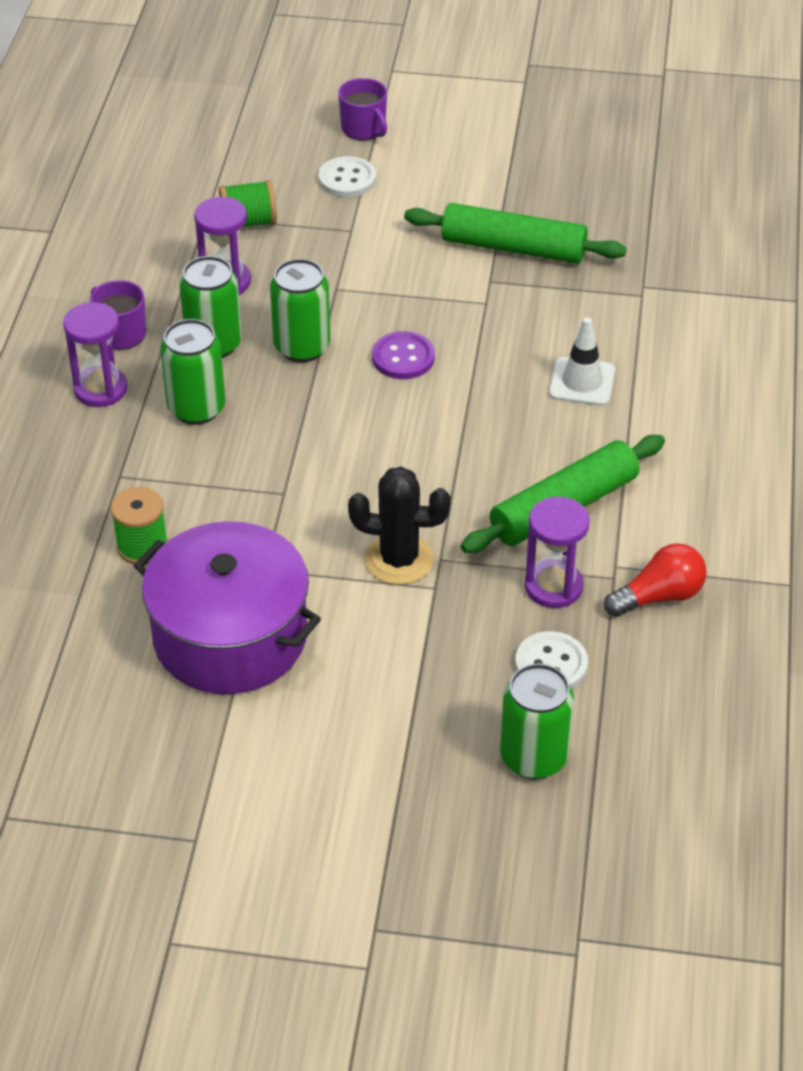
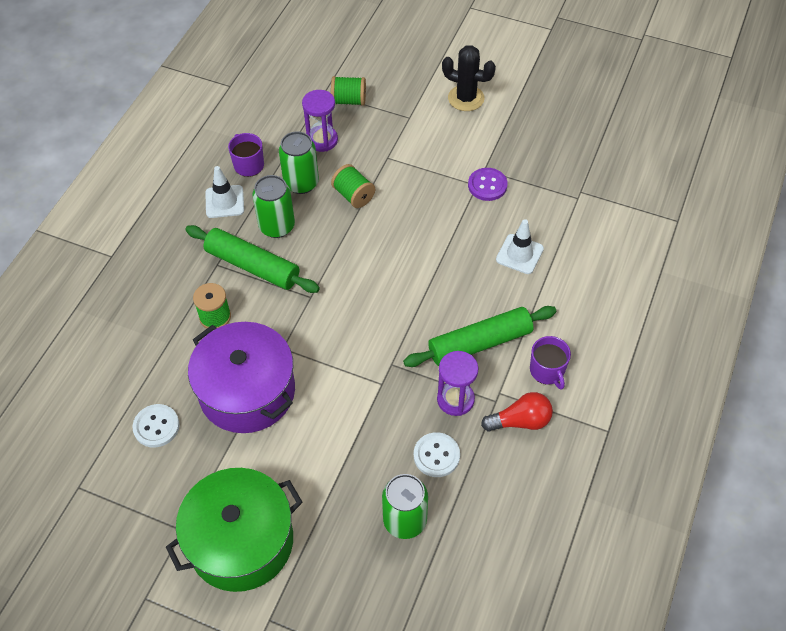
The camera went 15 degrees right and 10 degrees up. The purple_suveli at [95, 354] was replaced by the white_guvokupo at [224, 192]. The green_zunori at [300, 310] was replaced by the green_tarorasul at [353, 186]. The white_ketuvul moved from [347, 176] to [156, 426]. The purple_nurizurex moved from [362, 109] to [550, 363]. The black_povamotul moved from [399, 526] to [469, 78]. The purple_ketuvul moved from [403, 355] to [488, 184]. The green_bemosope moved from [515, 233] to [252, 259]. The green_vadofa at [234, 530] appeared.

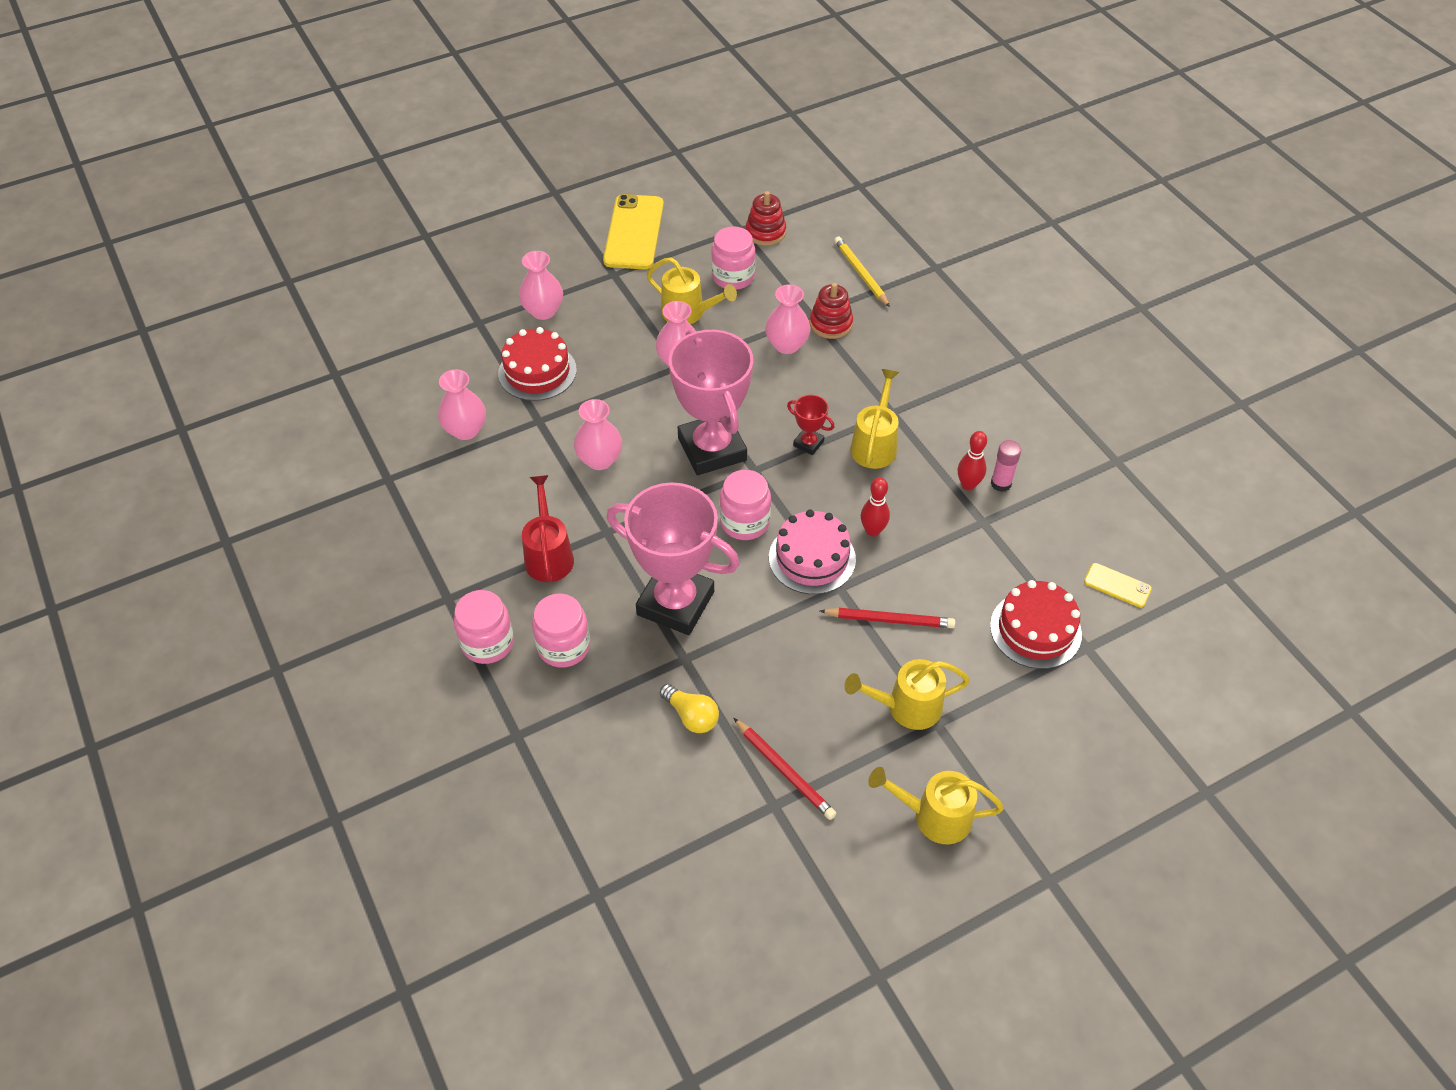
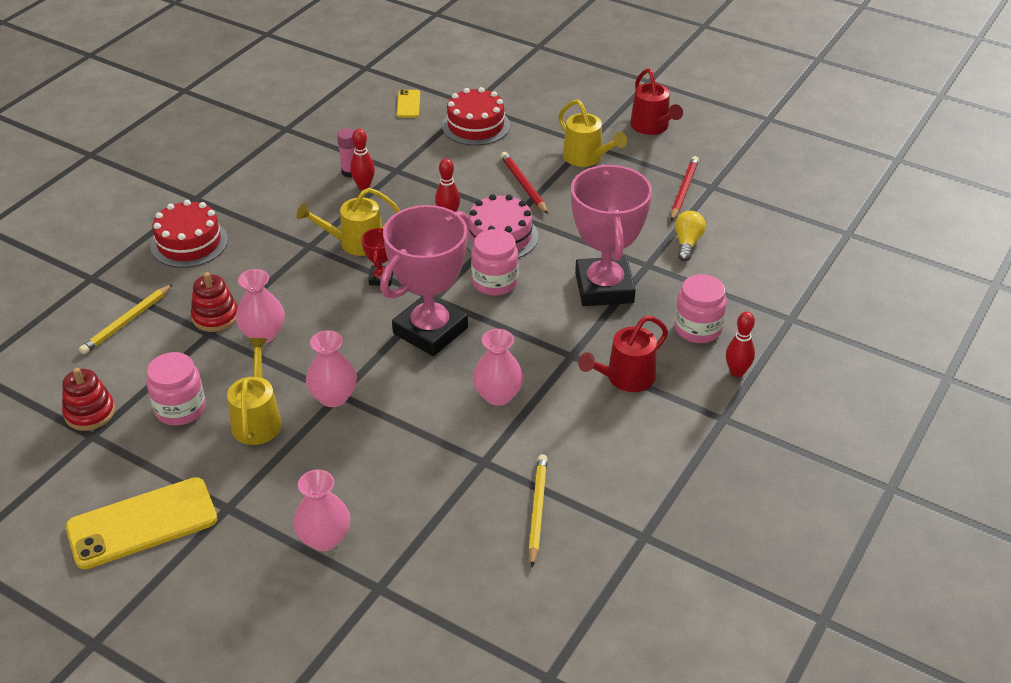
The camera went 120 degrees left and 10 degrees down. The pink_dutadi at [462, 404] was replaced by the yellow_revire at [538, 510]. The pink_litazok at [484, 627] was replaced by the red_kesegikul at [740, 344]. The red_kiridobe moved from [537, 364] to [189, 234]. The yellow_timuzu at [936, 805] became the red_timuzu at [656, 101].

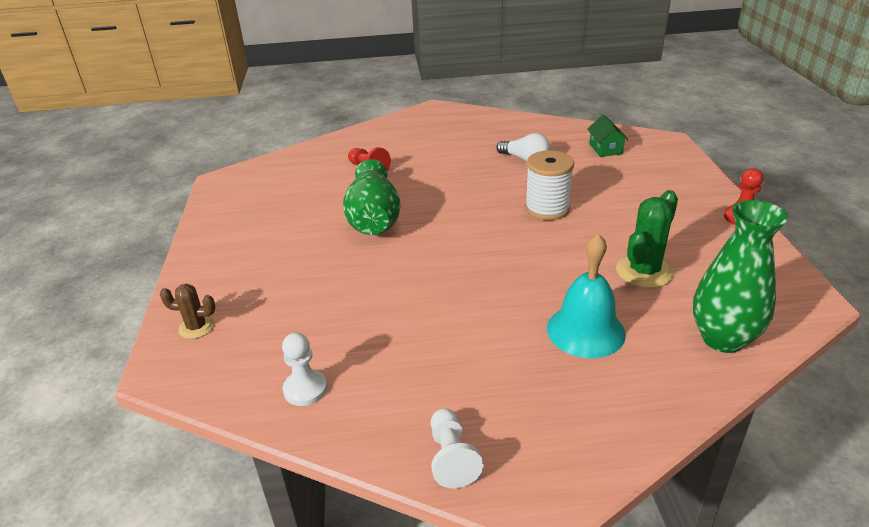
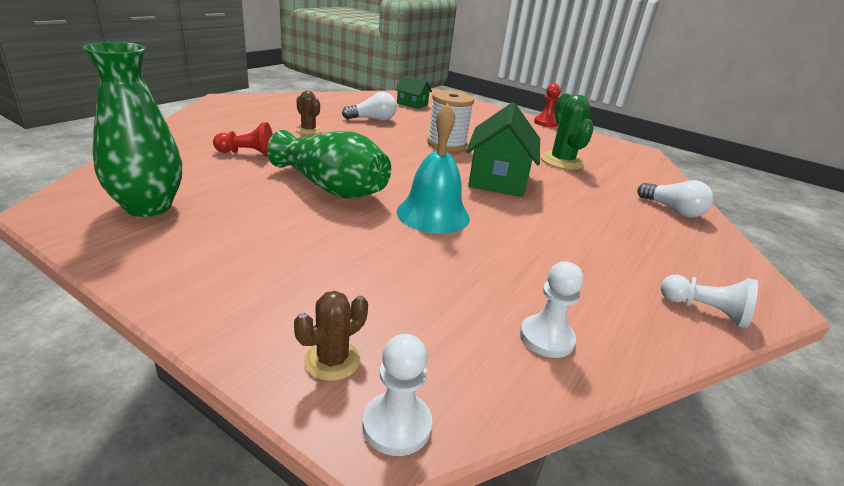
The camera went 55 degrees left and 5 degrees down. The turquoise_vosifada moved from [586, 295] to [433, 168]. The green_dutadi moved from [740, 276] to [132, 129]. The brown_povamotul at [308, 113] appeared. The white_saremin at [397, 395] appeared. The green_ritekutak at [503, 149] appeared. The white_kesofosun at [675, 199] appeared.

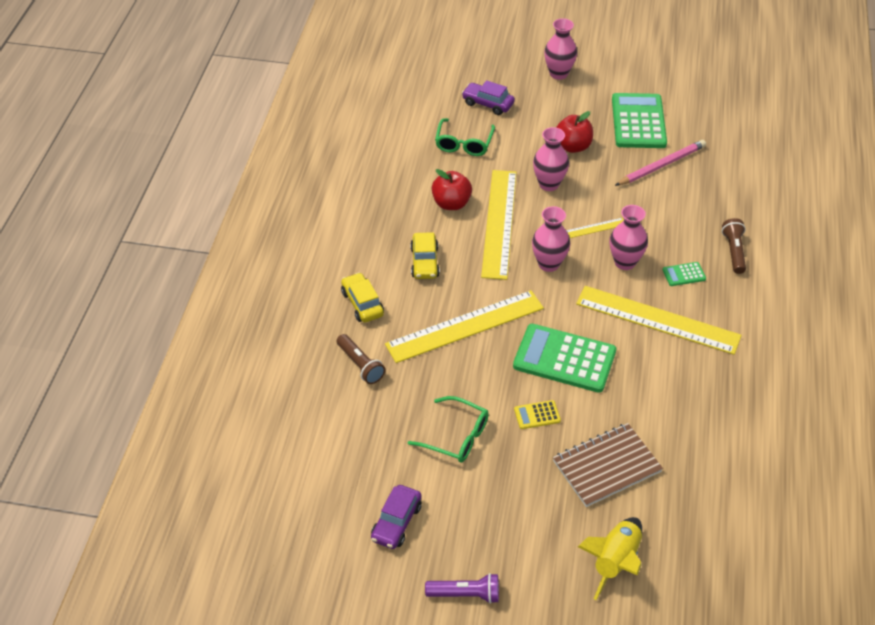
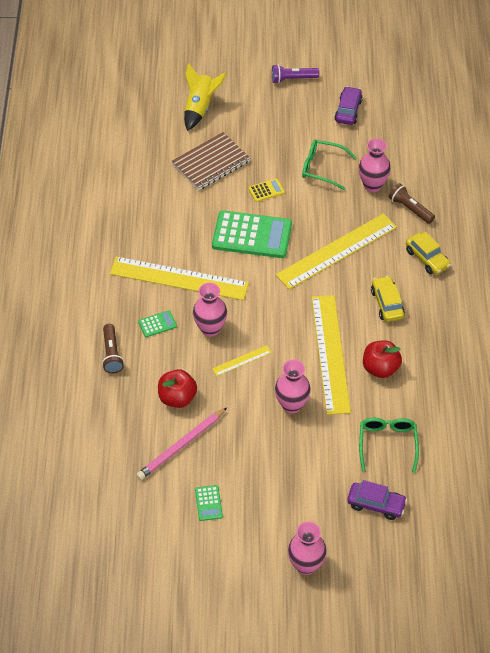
The camera went 170 degrees right and 5 degrees up. The pink_dutadi moved from [551, 239] to [375, 165]. The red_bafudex moved from [574, 132] to [177, 388]. The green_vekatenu at [639, 120] changed to 0.44 times the size.

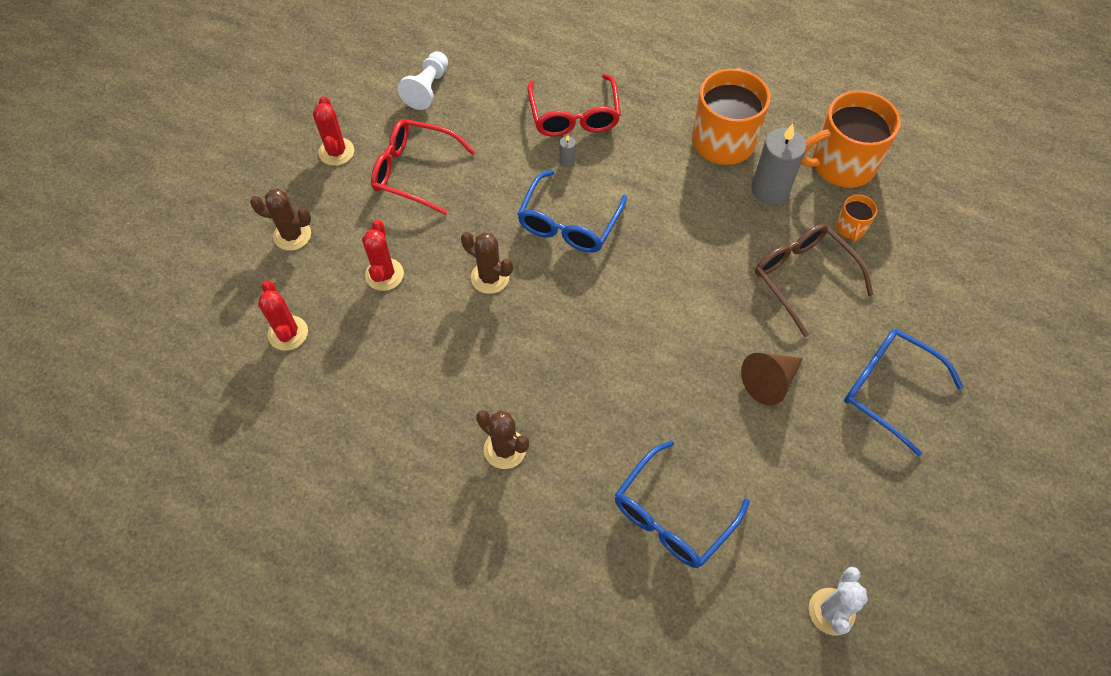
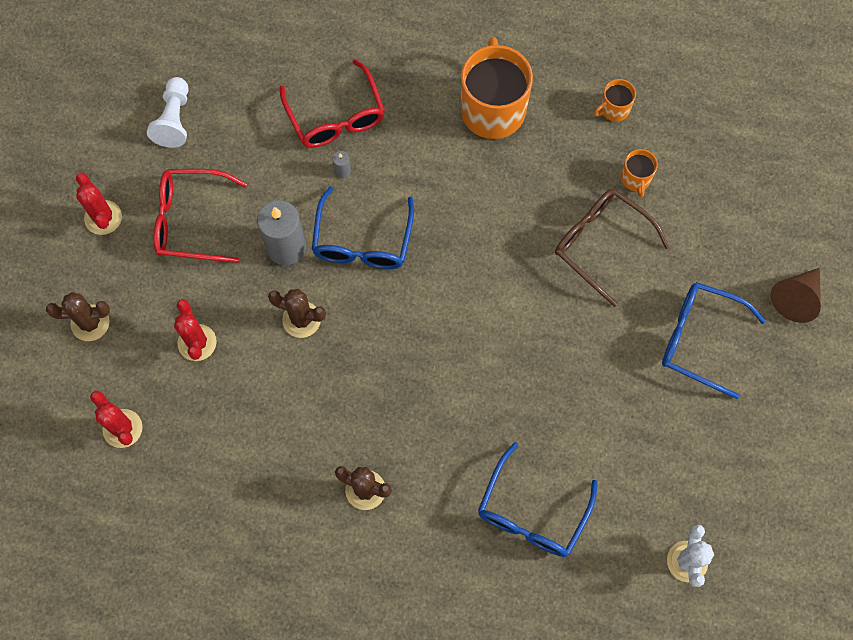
The camera went 15 degrees left and 10 degrees up. The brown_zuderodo moved from [772, 379] to [795, 295]. The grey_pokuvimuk moved from [778, 164] to [281, 232]. The orange_nurizurex at [851, 139] changed to 0.46 times the size.

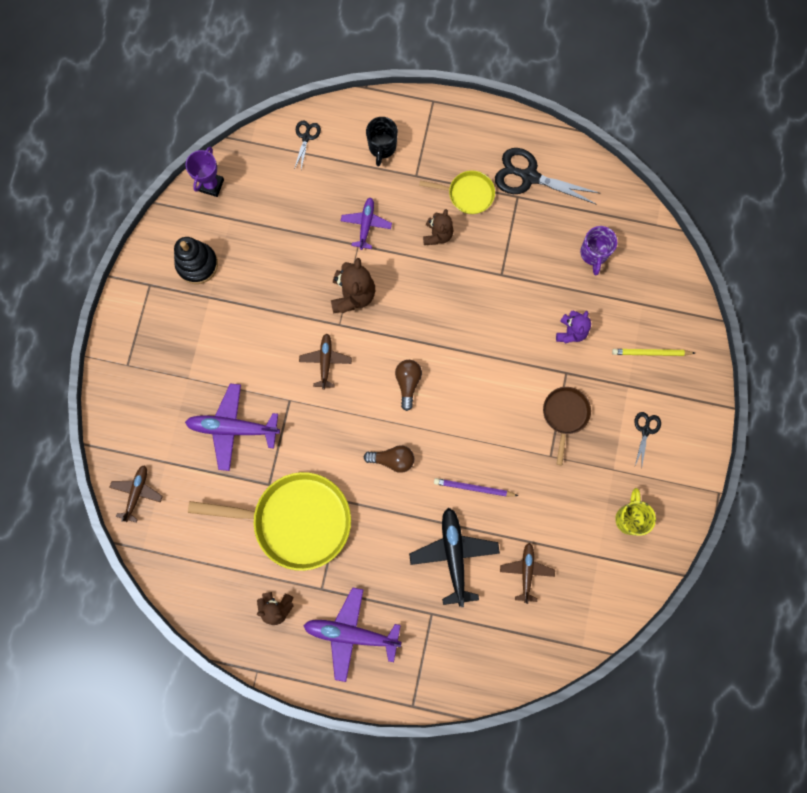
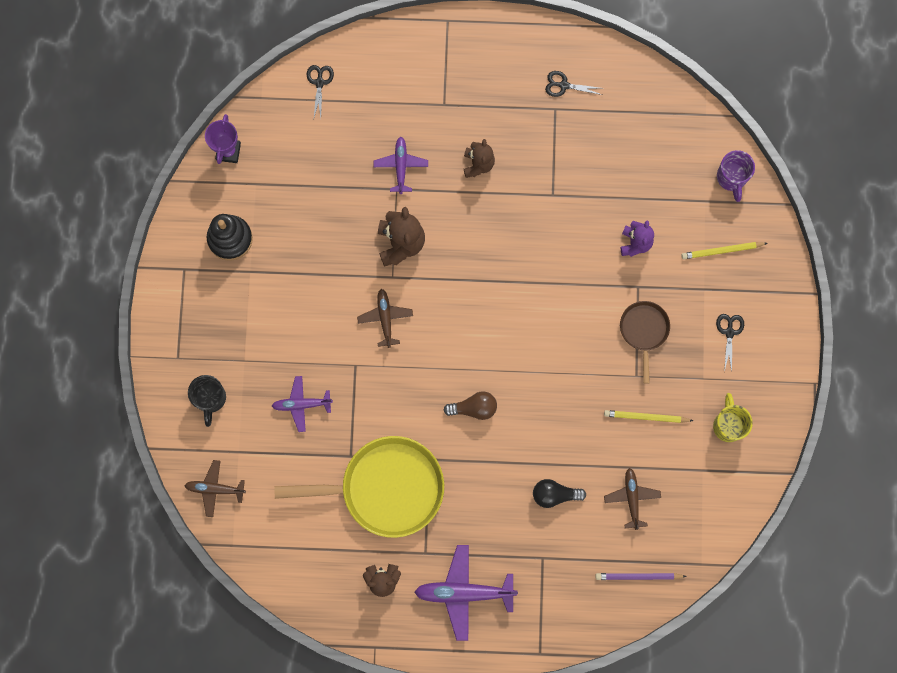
The camera went 10 degrees left and 0 degrees up. The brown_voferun at [136, 494] turned 90 degrees counterclockwise. The purple_voferun at [232, 427] changed to 0.61 times the size. The black_nurizurex moved from [382, 141] to [207, 401]. The brown_kesofosun at [408, 385] disappeared. The black_voferun at [454, 557] was replaced by the black_kesofosun at [559, 493]. The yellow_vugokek at [457, 192] disappeared. The purple_revire moved from [476, 487] to [641, 576]. The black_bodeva at [547, 176] changed to 0.51 times the size. The purple_nurizurex moved from [598, 250] to [736, 176]. The yellow_revire at [648, 416] appeared.

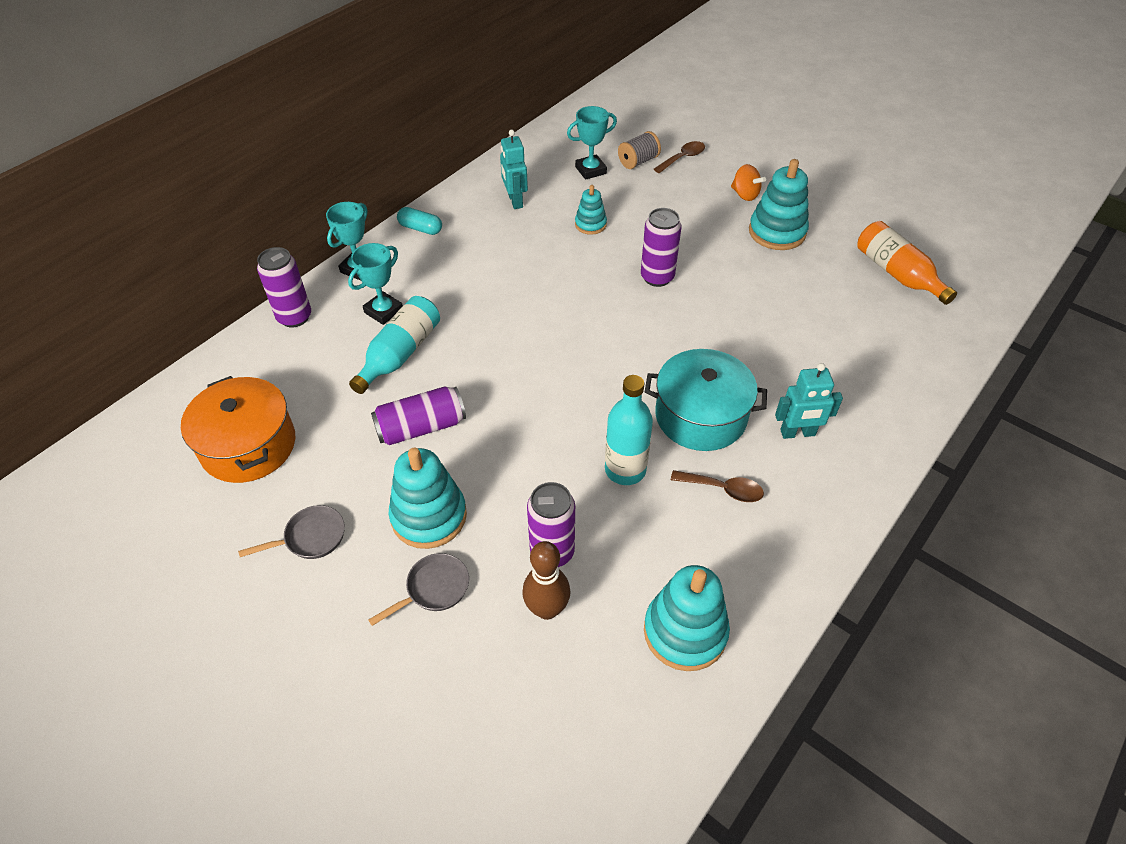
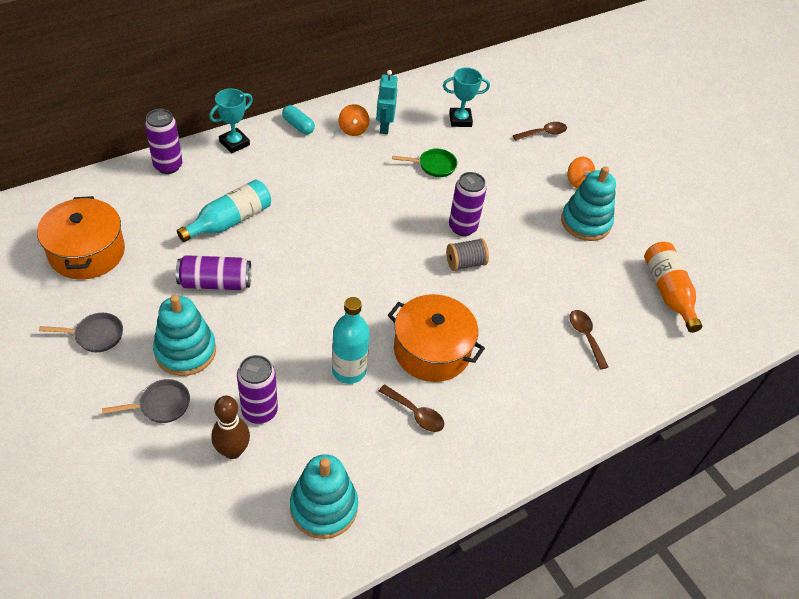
The camera went 15 degrees right and 0 degrees up. The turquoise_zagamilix at [375, 284] disappeared. The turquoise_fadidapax at [591, 210] was replaced by the green_vugokek at [425, 163]. The grey_tarorasul moved from [639, 150] to [467, 254]. The turquoise_vadofa at [706, 400] became the orange_vadofa at [436, 338]. The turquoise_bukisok at [809, 401] disappeared. The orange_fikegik at [354, 120] appeared. The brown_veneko at [589, 340] appeared.

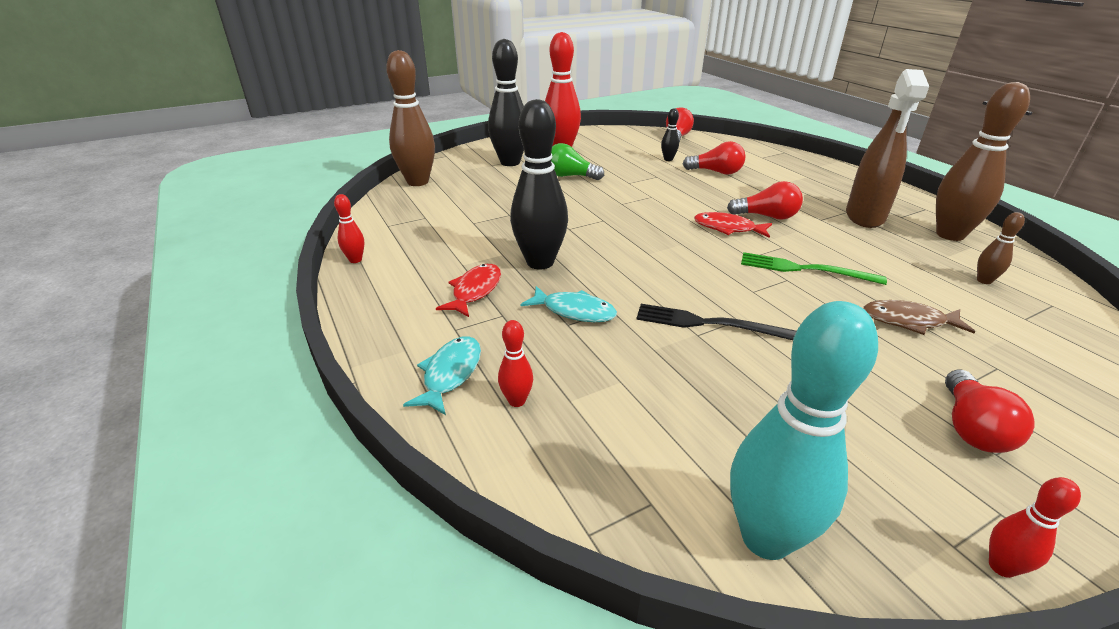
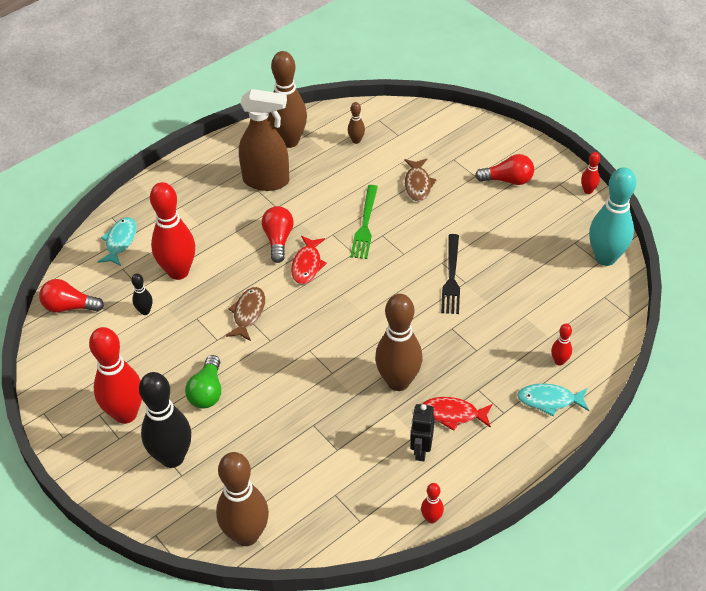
The camera went 100 degrees left and 15 degrees up. The black_kesegikul at [539, 184] became the brown_kesegikul at [398, 342]. The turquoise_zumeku moved from [568, 304] to [117, 241]. The red_kesofosun at [714, 158] was replaced by the red_kesegikul at [172, 231]. The brown_zumeku at [245, 314] appeared. The black_bukisok at [422, 432] appeared.

